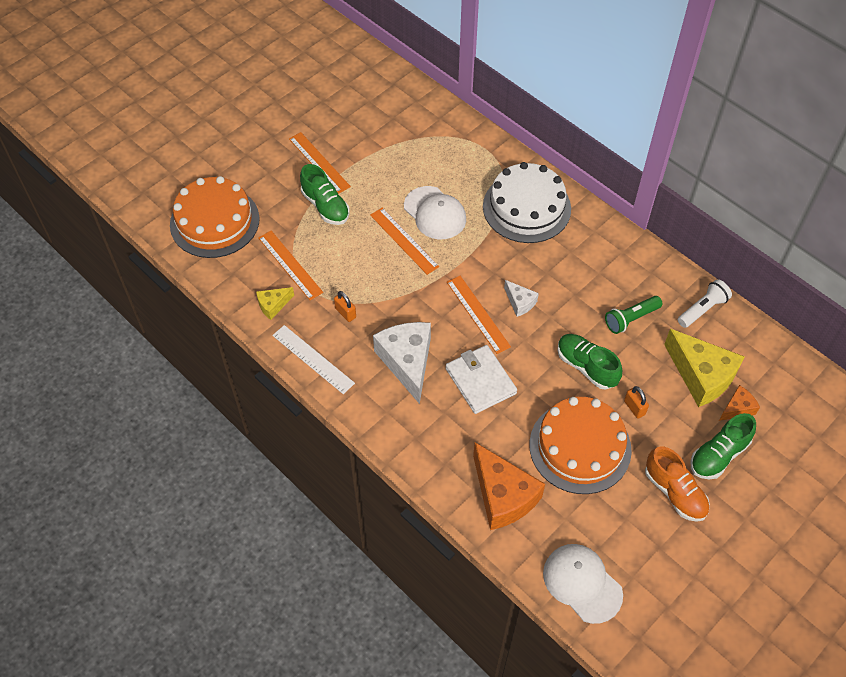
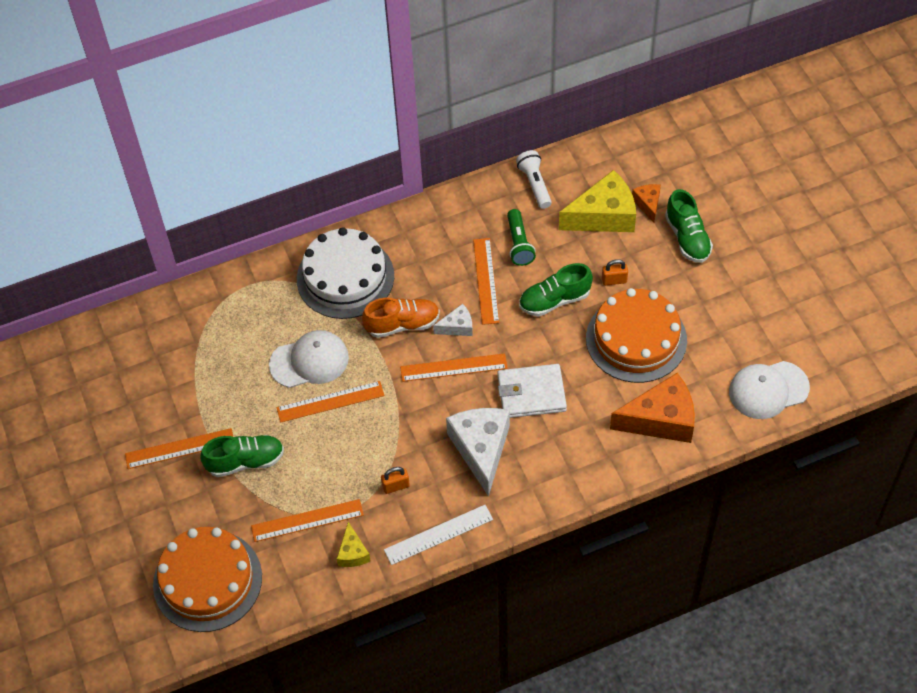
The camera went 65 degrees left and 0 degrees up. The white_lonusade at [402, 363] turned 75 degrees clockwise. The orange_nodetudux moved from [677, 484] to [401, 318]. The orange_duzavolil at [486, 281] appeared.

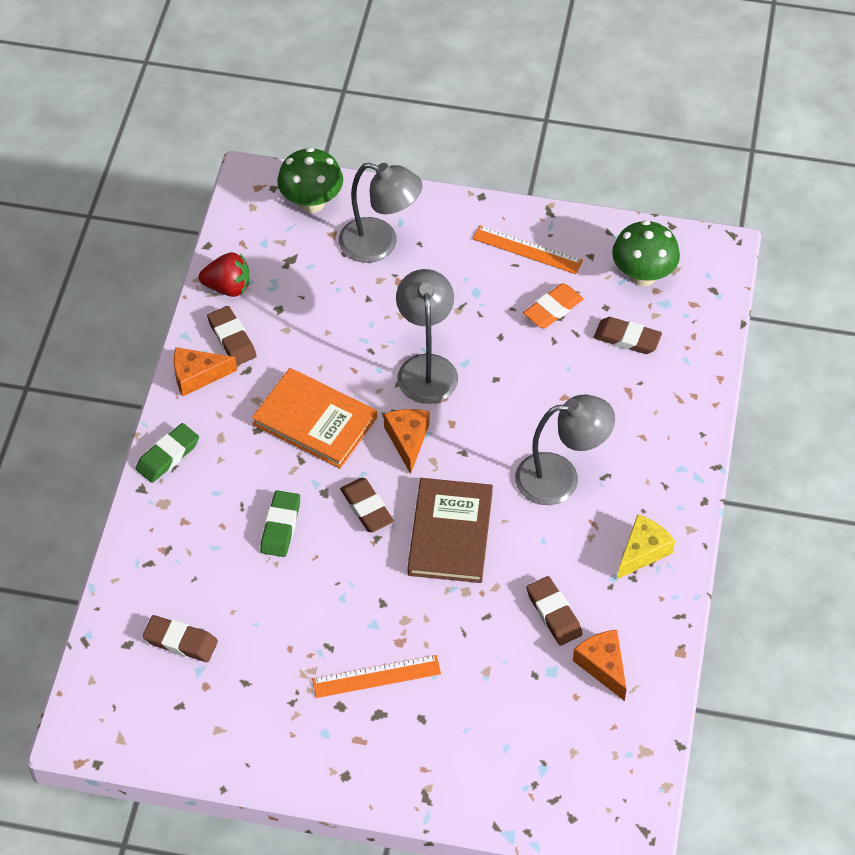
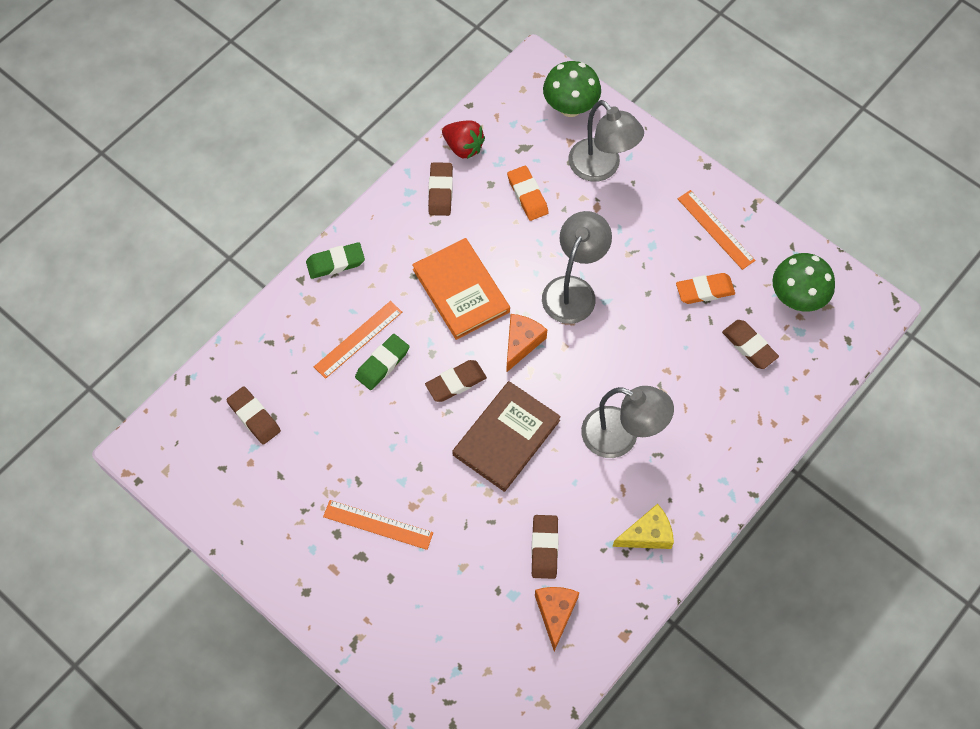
The camera went 30 degrees right and 10 degrees up. The orange_lonusade at [205, 371] disappeared. The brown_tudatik at [367, 505] turned 60 degrees clockwise. The orange_duzavolil at [358, 340] appeared. The orange_tudatik at [528, 193] appeared.

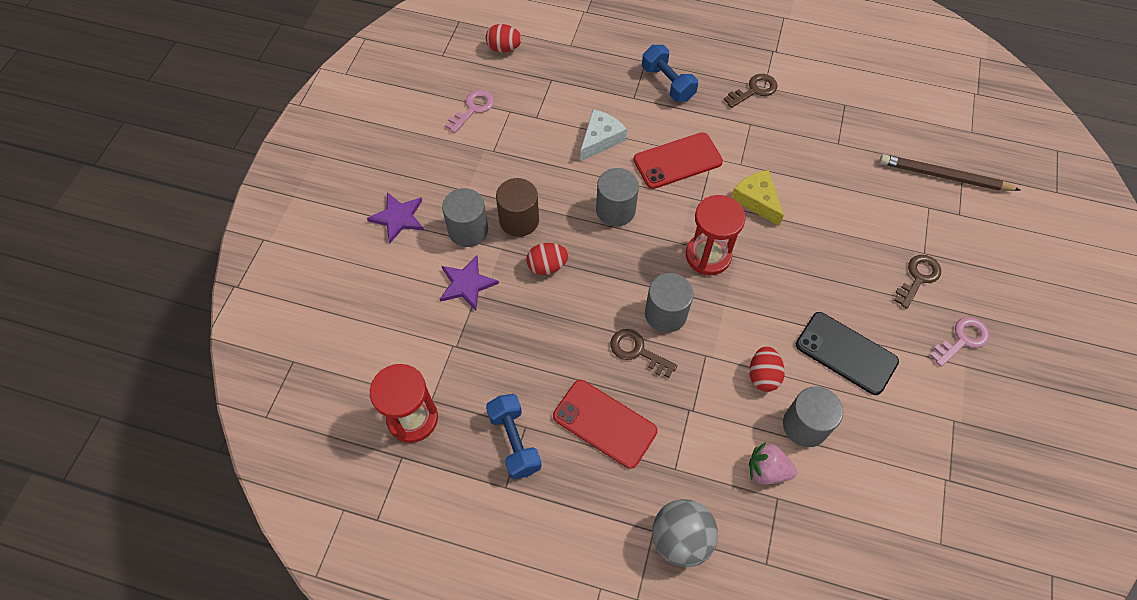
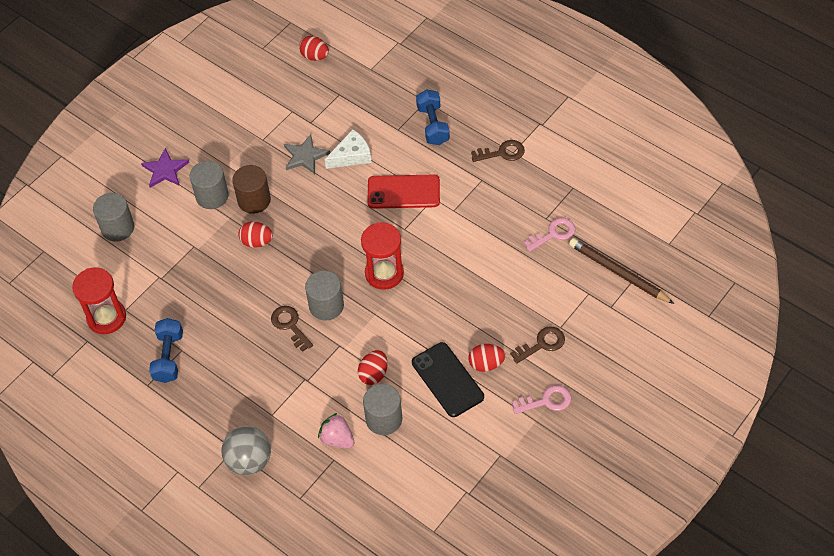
The camera went 25 degrees right and 5 degrees down. The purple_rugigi at [469, 283] disappeared. The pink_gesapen moved from [469, 111] to [549, 234]. The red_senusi at [605, 424] disappeared. The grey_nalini moved from [617, 197] to [114, 217]. The yellow_lonusade at [757, 198] disappeared. The grey_rugigi at [307, 154] appeared. The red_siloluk at [486, 358] appeared.

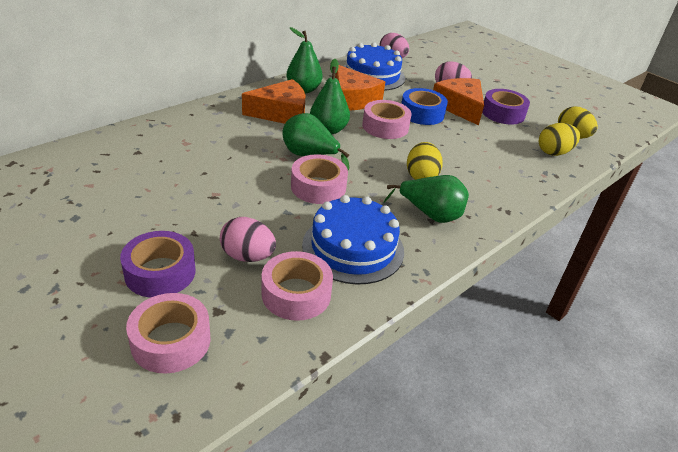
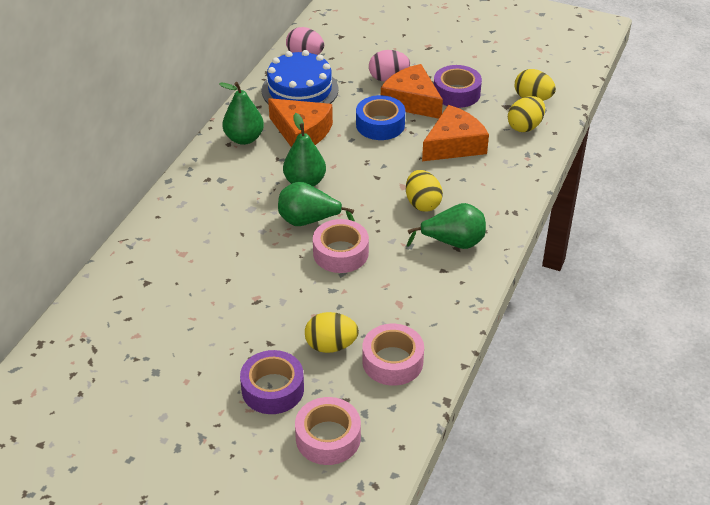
The camera went 20 degrees left and 5 degrees up. The pink_siloluk at [248, 239] became the yellow_siloluk at [332, 332]. The orange_lonusade moved from [273, 101] to [455, 133]. The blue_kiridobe at [353, 239] disappeared. The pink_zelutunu at [387, 119] disappeared.

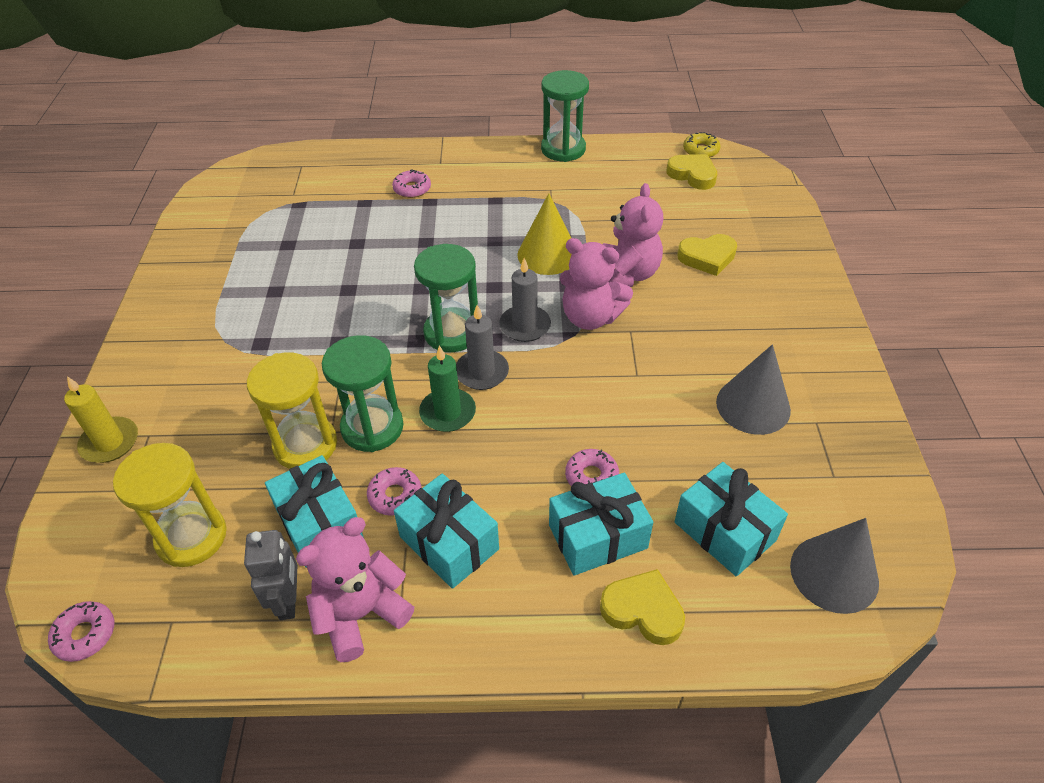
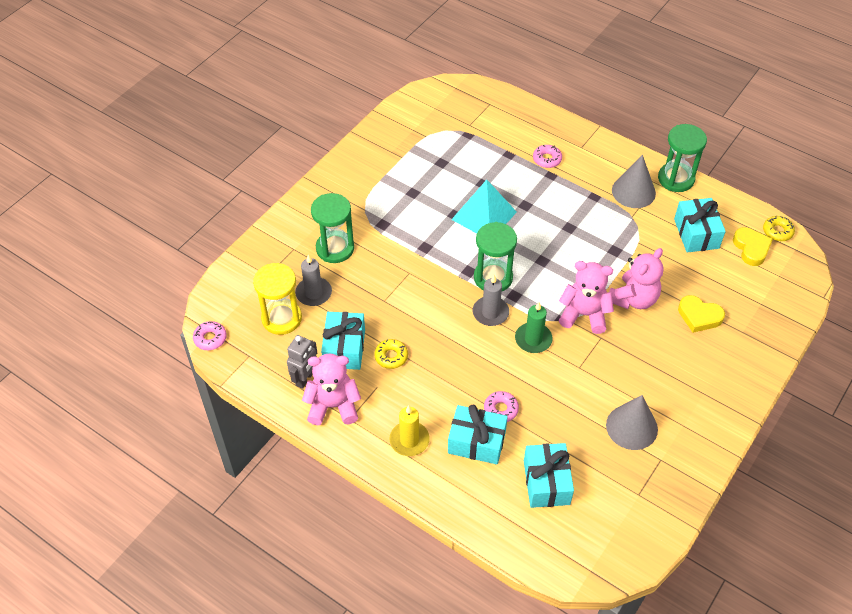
The camera went 35 degrees right and 5 degrees up. The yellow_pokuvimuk moved from [101, 419] to [409, 430]. The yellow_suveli at [292, 411] disappeared. The green_suveli moved from [363, 393] to [332, 228]. The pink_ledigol at [394, 491] became the yellow_ledigol at [391, 354]. The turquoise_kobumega moved from [446, 531] to [700, 225]. The green_pokuvimuk moved from [447, 388] to [534, 327]. The grey_pokuvimuk moved from [525, 300] to [313, 280]. The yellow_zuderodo at [544, 234] disappeared. The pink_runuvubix at [596, 284] turned 135 degrees clockwise. The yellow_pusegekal at [642, 607] disappeared. The grey_zuderodo moved from [834, 566] to [634, 181]. The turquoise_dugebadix at [484, 207] appeared.

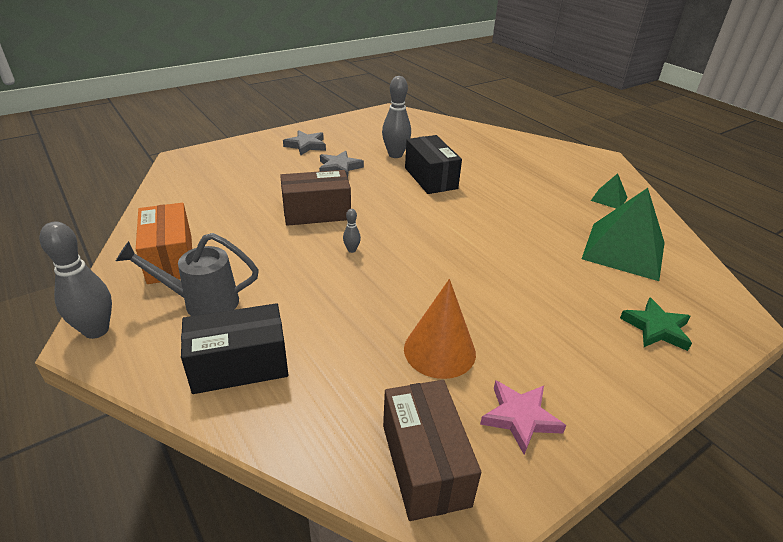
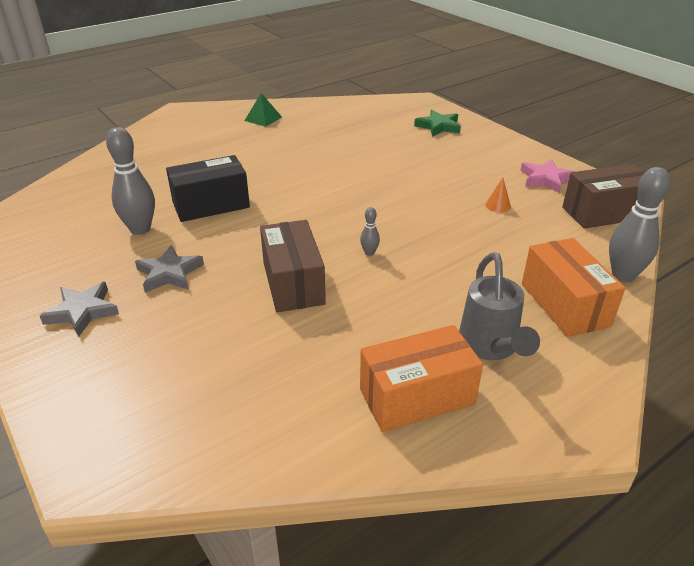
The camera went 90 degrees left and 0 degrees up. The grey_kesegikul moved from [76, 280] to [639, 224]. The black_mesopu at [234, 348] became the orange_mesopu at [574, 287]. The orange_zuderodo at [440, 329] changed to 0.44 times the size. The green_dugebadix at [623, 234] disappeared.

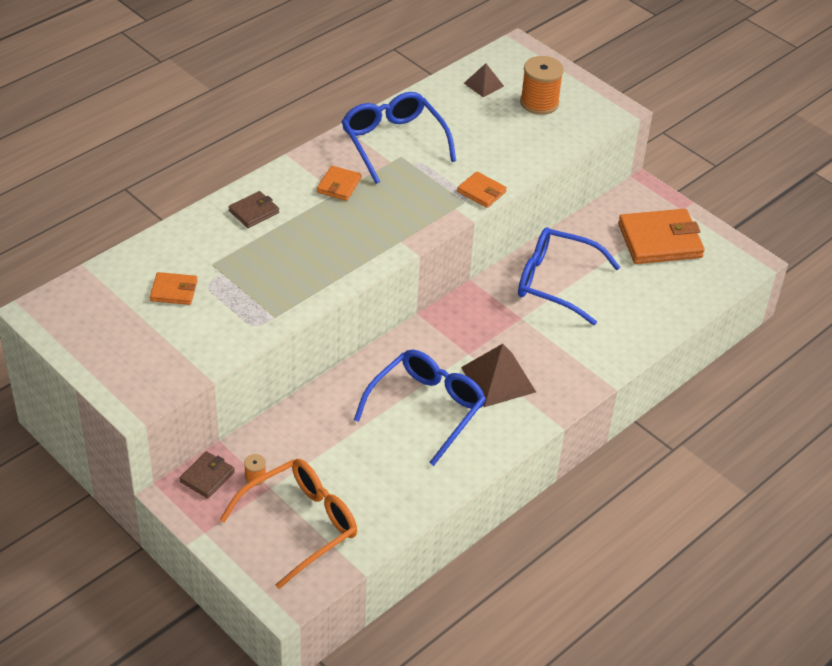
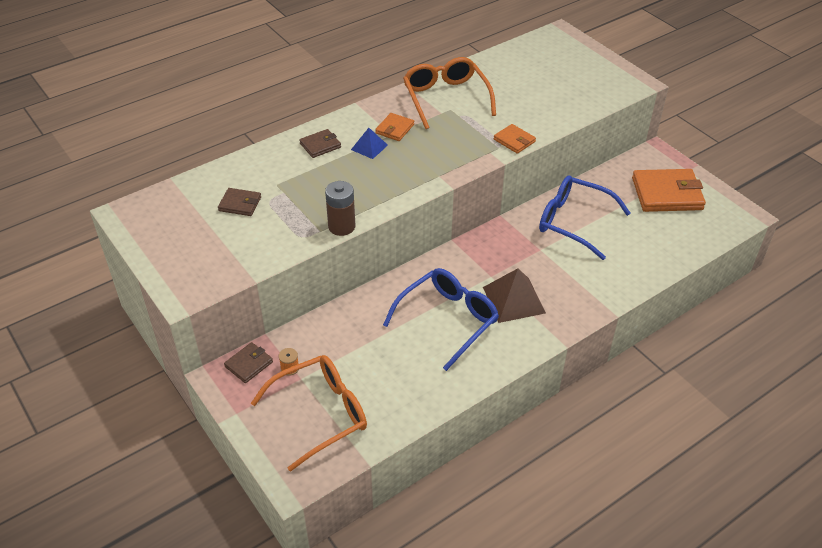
The camera went 10 degrees right and 0 degrees up. The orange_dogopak at [173, 288] became the brown_dogopak at [239, 202]. The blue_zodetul at [398, 138] became the orange_zodetul at [449, 93]. The brown_dugebadix at [484, 80] disappeared. The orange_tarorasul at [542, 85] disappeared. The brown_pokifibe at [340, 208] appeared. The blue_dugebadix at [369, 143] appeared.

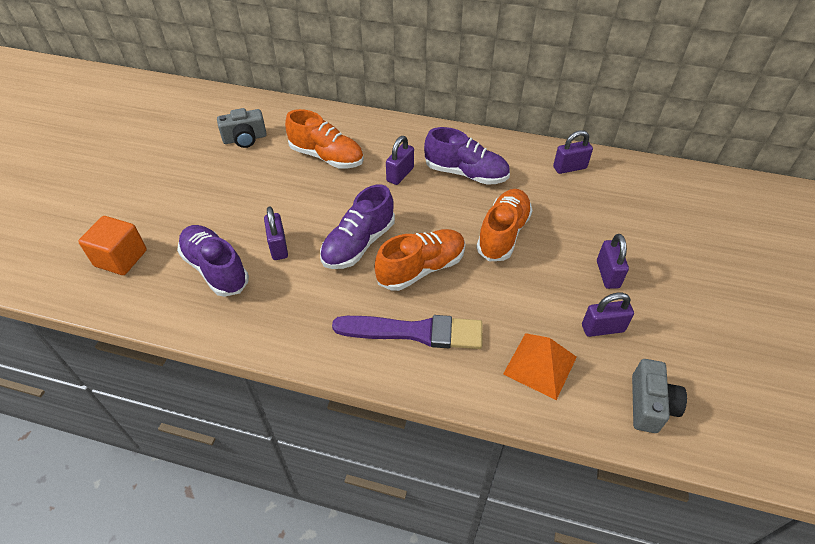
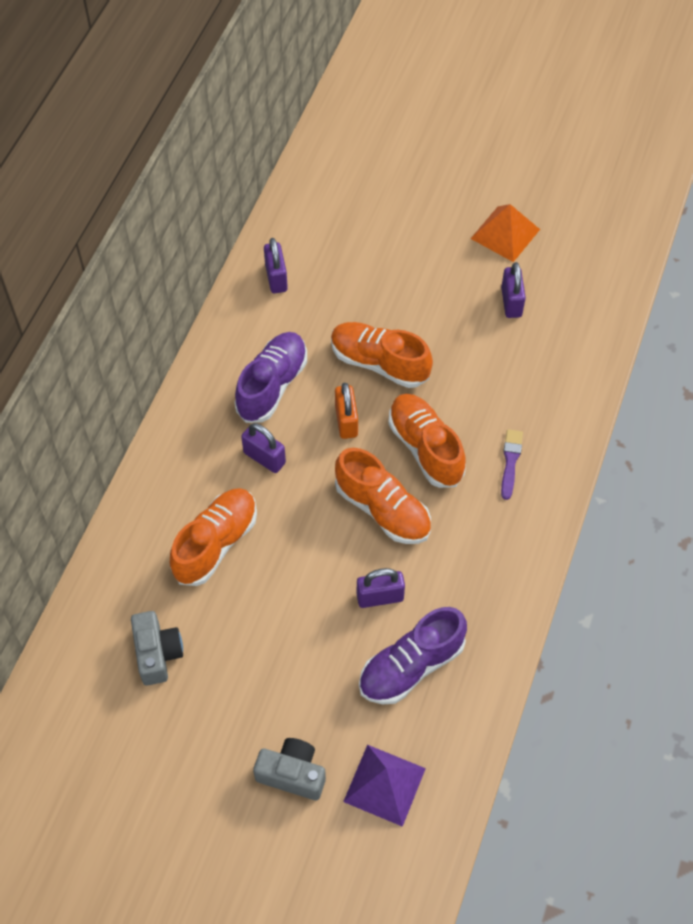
The camera went 85 degrees left and 10 degrees up. The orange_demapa at [112, 245] was replaced by the purple_dugebadix at [384, 786]. The purple_nodetudux at [357, 226] became the orange_nodetudux at [383, 496]. The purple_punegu at [407, 332] changed to 0.50 times the size. The orange_dugebadix moved from [540, 366] to [505, 233]. The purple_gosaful at [613, 261] disappeared. The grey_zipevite moved from [659, 396] to [289, 769]. The orange_gosaful at [346, 411] appeared.

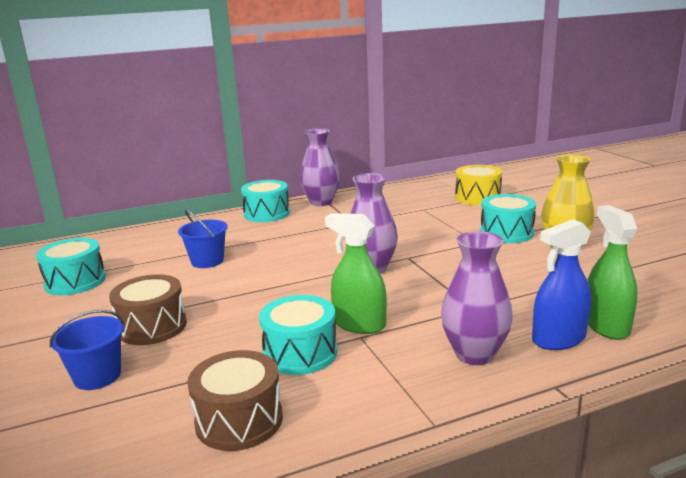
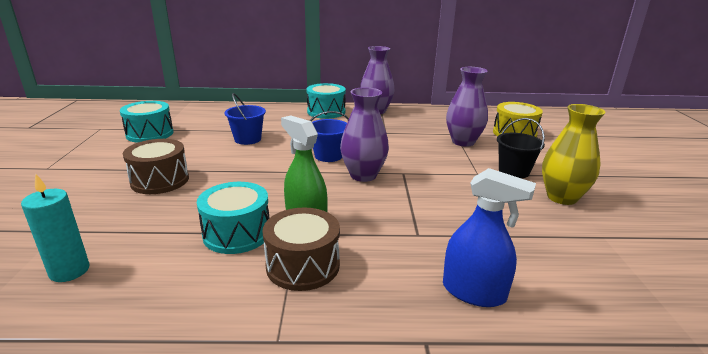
The camera went 20 degrees right and 5 degrees up. The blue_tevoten moved from [87, 350] to [329, 136]. The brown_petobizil moved from [235, 400] to [301, 249]. The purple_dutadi moved from [477, 298] to [467, 107]. The turquoise_petobizil at [508, 218] was replaced by the black_tevoten at [521, 148]. The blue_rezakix at [561, 284] turned 150 degrees counterclockwise. The green_rezakix at [613, 272] disappeared. The turquoise_pokuvimuk at [55, 228] appeared.

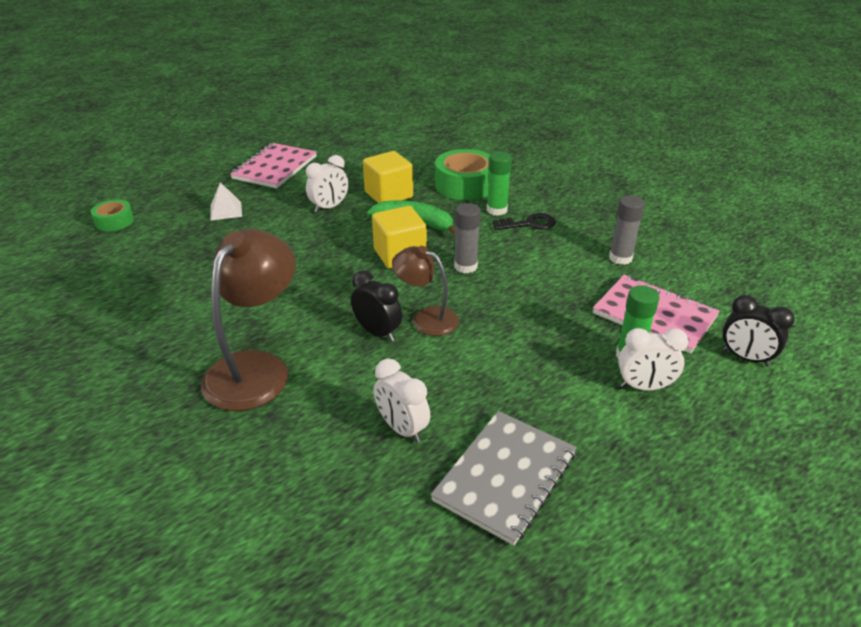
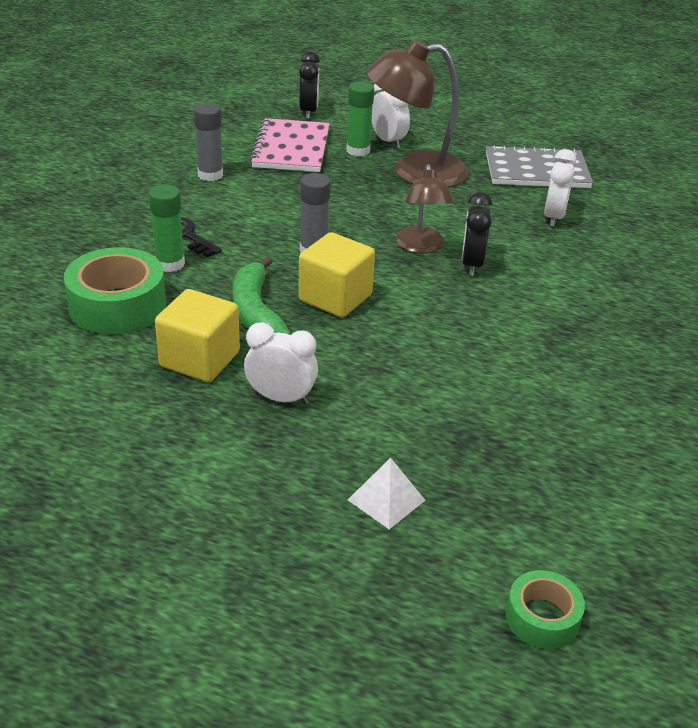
The camera went 125 degrees left and 0 degrees up. The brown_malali moved from [248, 320] to [417, 113]. The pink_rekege at [273, 165] disappeared.

